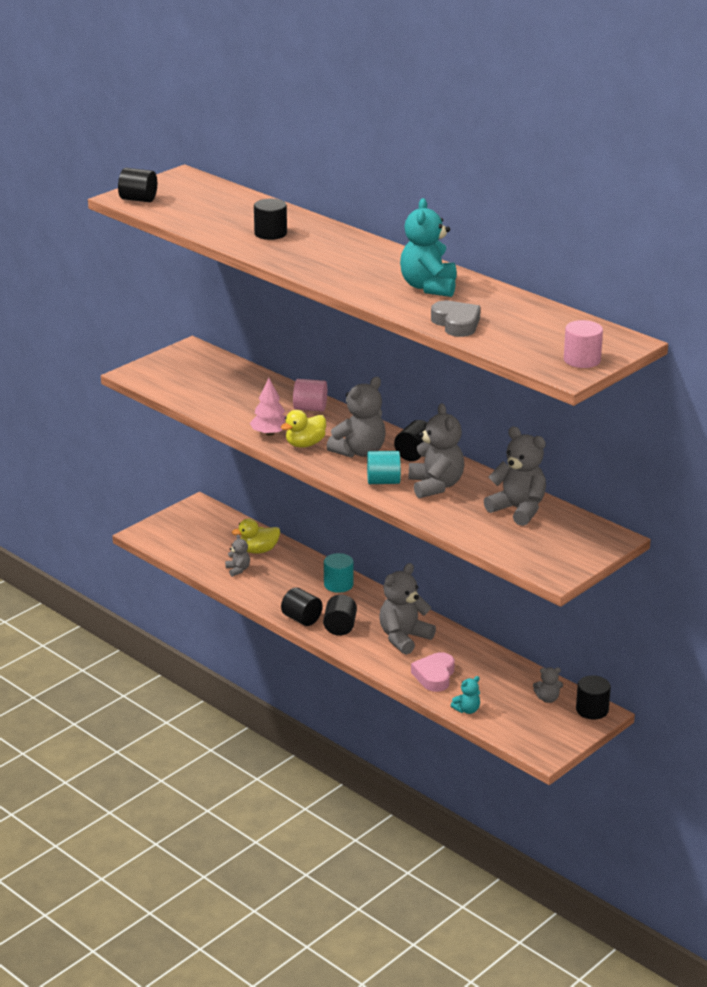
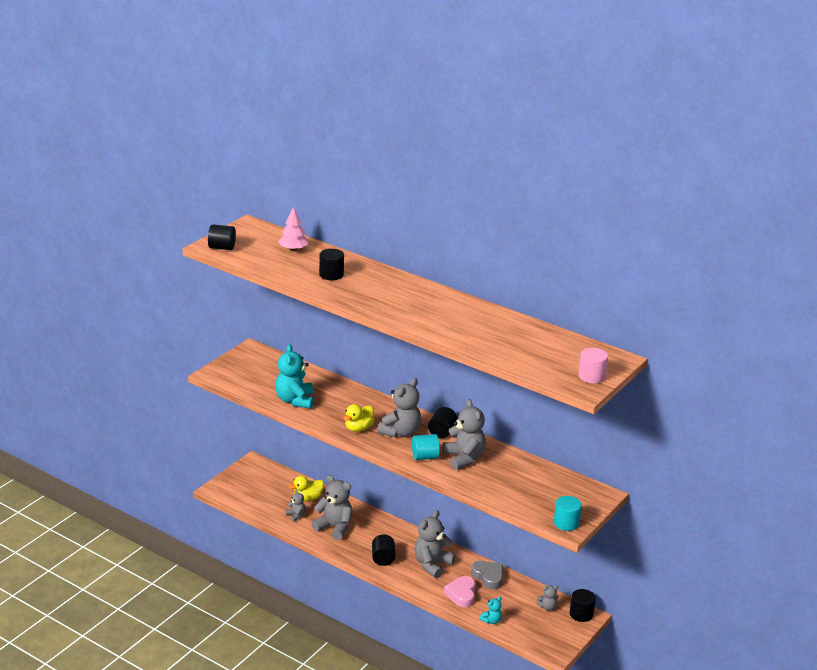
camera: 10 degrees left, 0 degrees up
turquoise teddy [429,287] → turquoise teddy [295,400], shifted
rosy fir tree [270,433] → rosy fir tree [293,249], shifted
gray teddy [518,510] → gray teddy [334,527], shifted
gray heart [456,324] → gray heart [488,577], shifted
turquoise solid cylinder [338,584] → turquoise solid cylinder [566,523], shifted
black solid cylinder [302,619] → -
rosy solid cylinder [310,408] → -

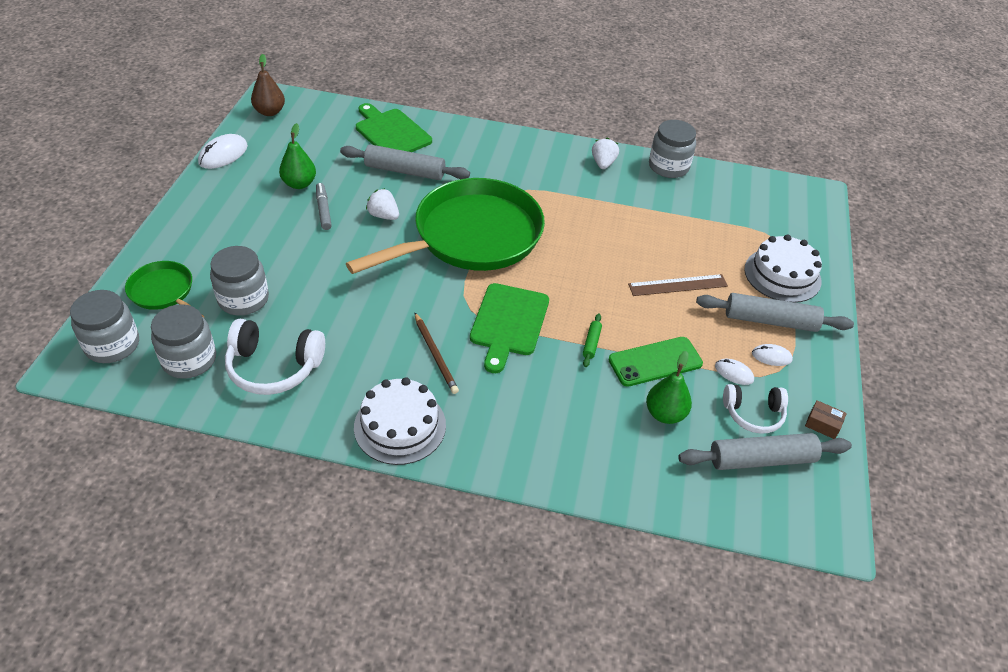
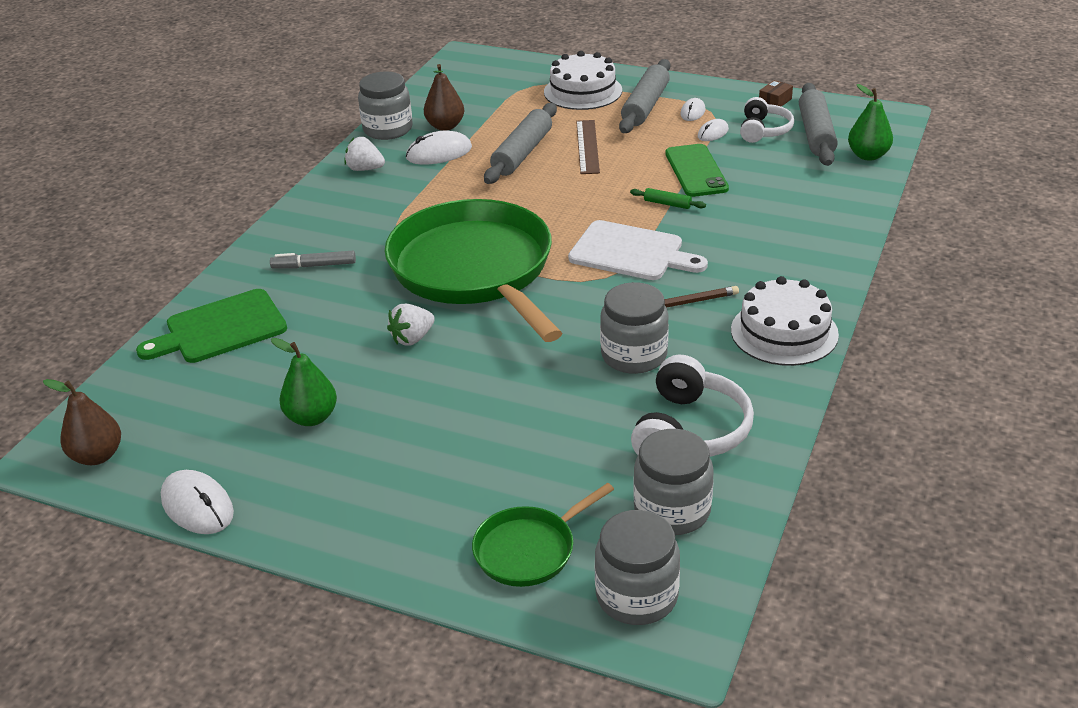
camera: 75 degrees left, 10 degrees down
gray felt pen [323,210] → gray felt pen [314,266], shifted
- → pure white computer mouse [439,153]
- → dark brown pear fruit [445,126]
gray dough roller [405,171] → gray dough roller [522,153], shifted
leaf-green cutting board [508,323] → pure white cutting board [631,252]
gray jam jar [243,299] → gray jam jar [634,355], shifted
leaf-green pear fruit [665,414] → leaf-green pear fruit [868,155], shifted

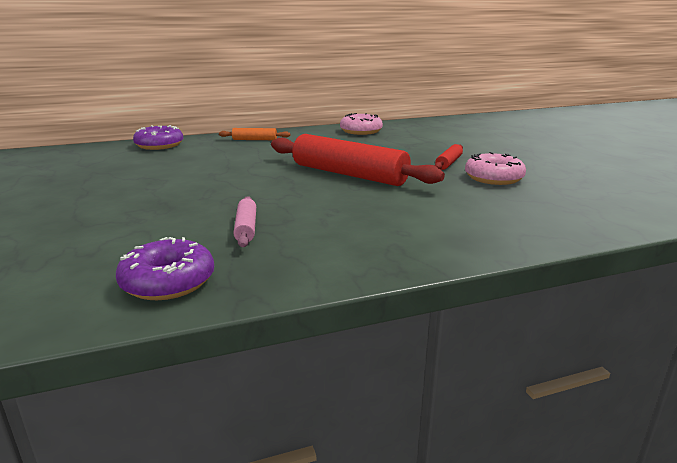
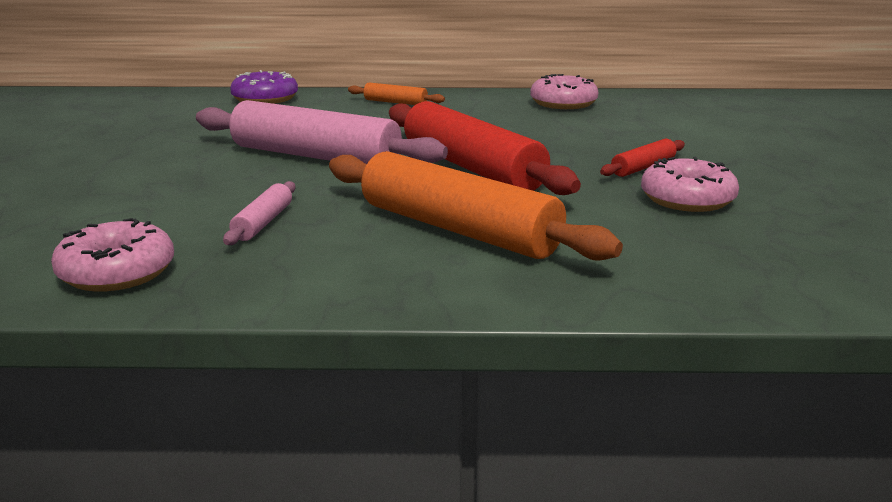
camera: 20 degrees right, 0 degrees up
violet donut [168,282] → rosy donut [117,272]
- → rosy dough roller [315,156]
- → orange-coloured dough roller [458,229]

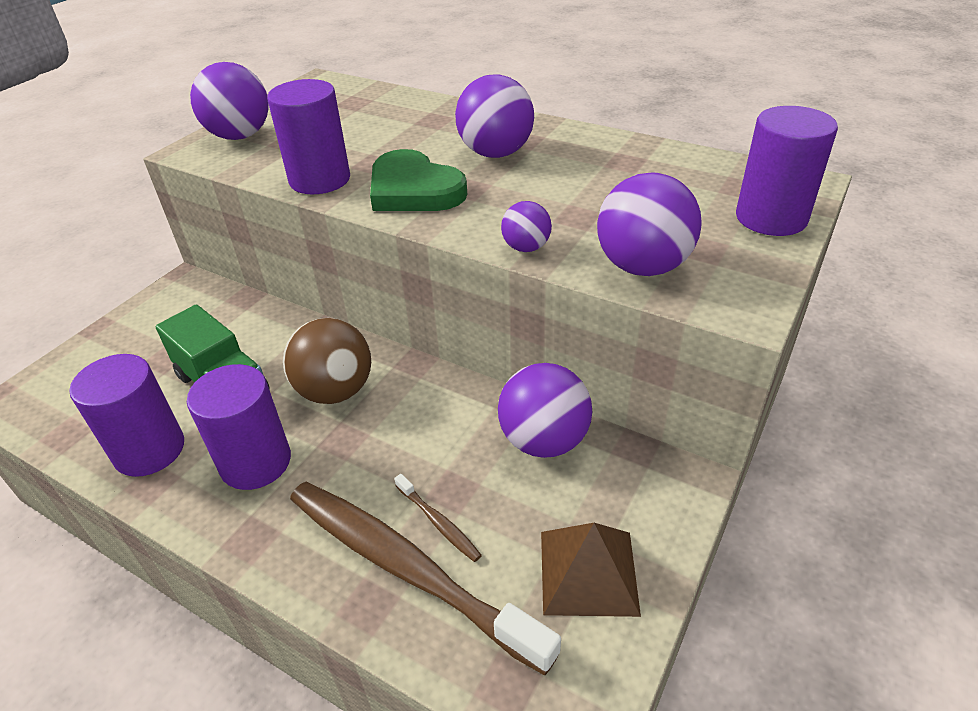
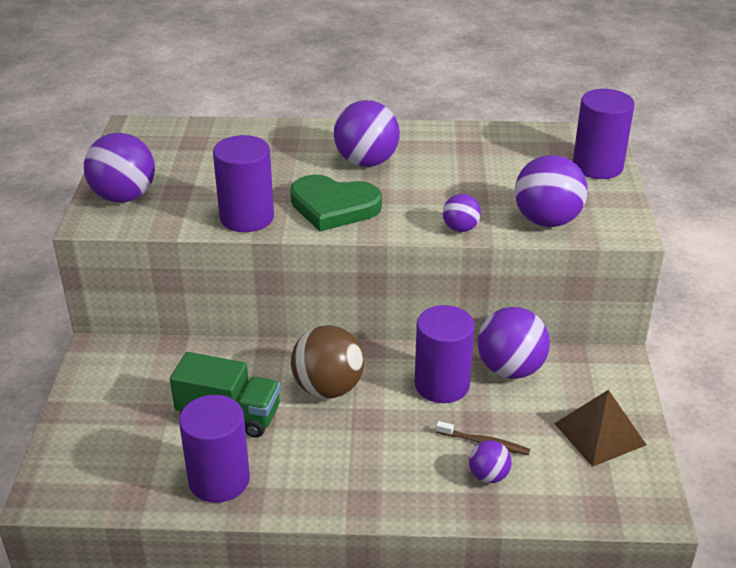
camera: 30 degrees left, 5 degrees down
violet solid cylinder [256,462] → violet solid cylinder [442,385], shifted
dark brown tooth brush [407,568] → violet sphere [488,476]

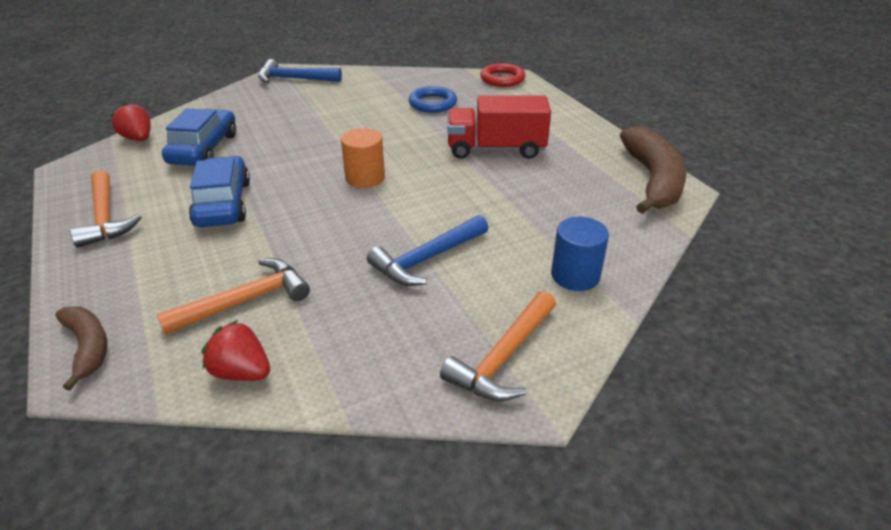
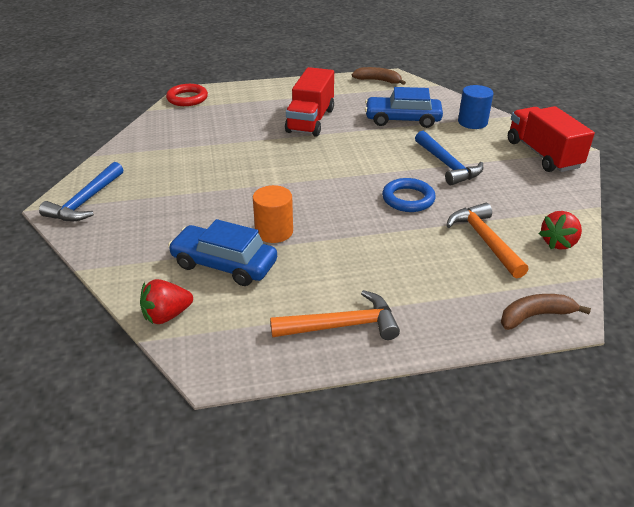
camera: 75 degrees left, 0 degrees up
orange-coloured solid cylinder [365,178] → orange-coloured solid cylinder [274,232], shifted
dark brown banana [652,180] → dark brown banana [378,81], x0.56
royal blue automobile [223,203] → royal blue automobile [402,119], shifted
royal blue ring [432,103] → royal blue ring [408,199], shifted
orange-coloured claw hammer [503,358] → crimson lorry [542,154]

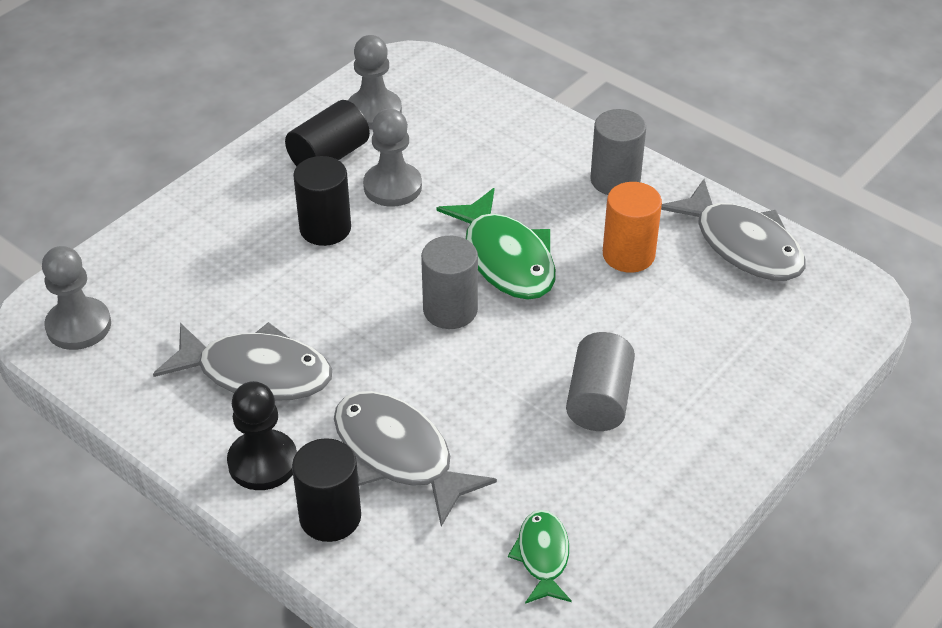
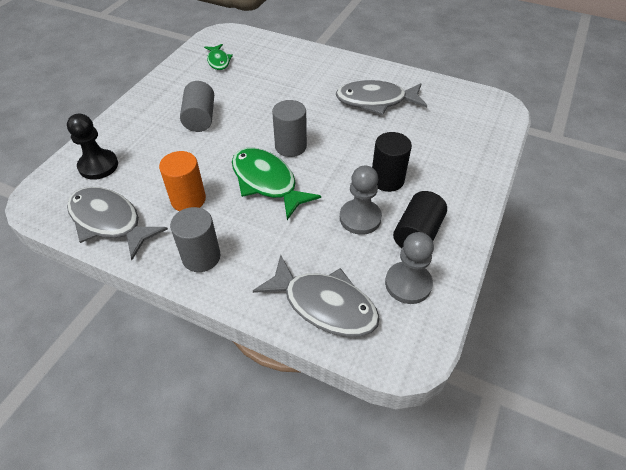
camera: 165 degrees right, 5 degrees up
black game pawn [263,462] → black game pawn [98,166], shifted
gray fish [399,455] → gray fish [324,305], shifted
gray game pawn [78,326] → -
black solid cylinder [330,517] → -

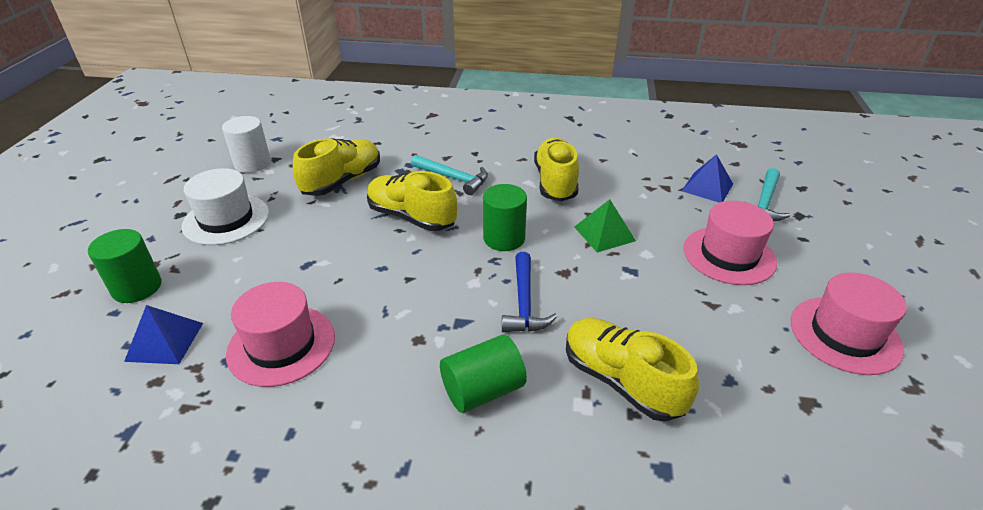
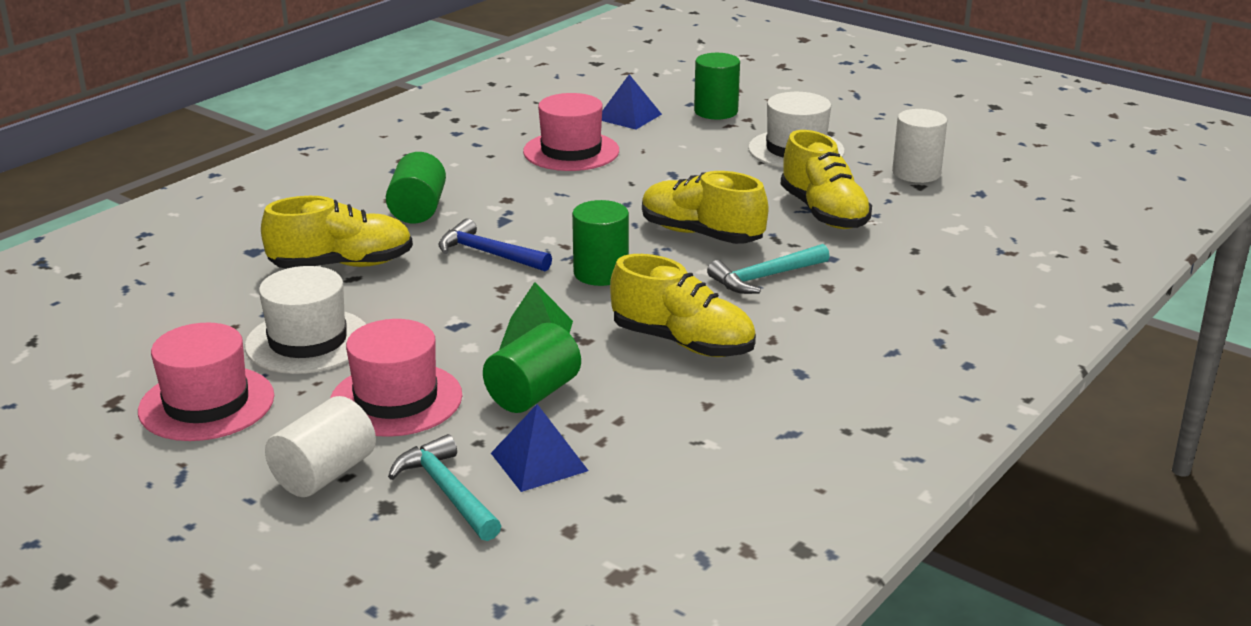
camera: 120 degrees right, 10 degrees down
- → pure white tall hat [308,341]
- → pure white solid cylinder [324,474]
- → leaf-green solid cylinder [533,394]
bright yellow lace-up shoe [411,217] → bright yellow lace-up shoe [701,234], 120 degrees counterclockwise

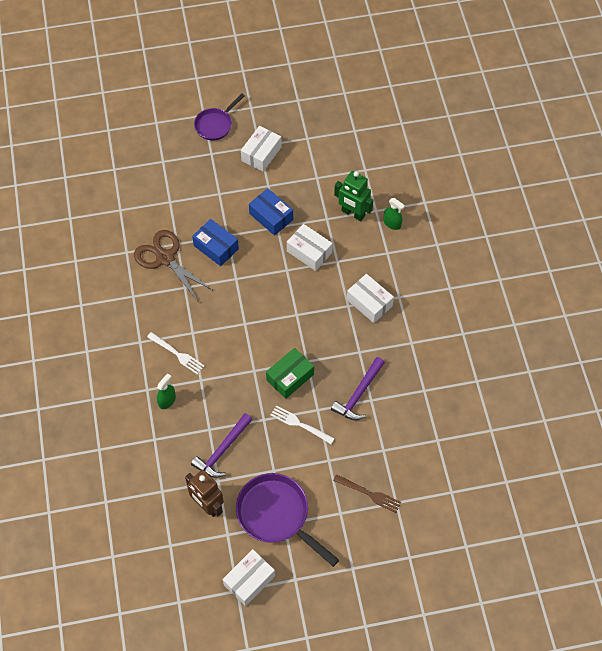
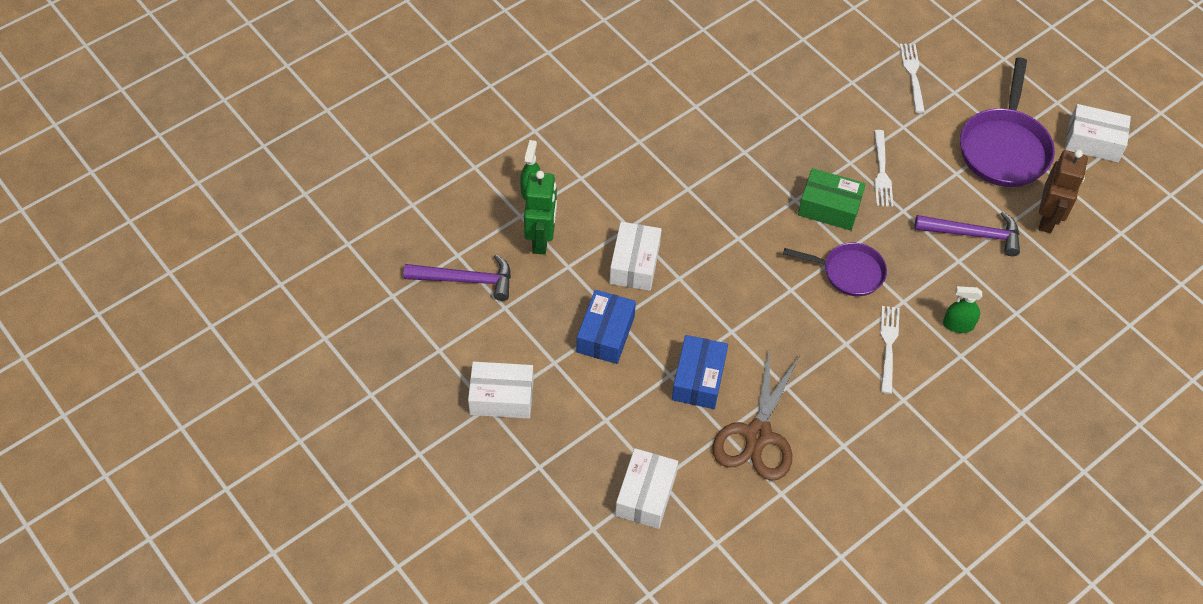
camera: 120 degrees left, 5 degrees down
violet claw hammer [358,394] → violet claw hammer [466,280], shifted
pure white package [369,303] → pure white package [645,495], shifted
violet skillet [215,125] → violet skillet [849,272], shifted
dark brown table fork [369,494] → pure white table fork [912,75]

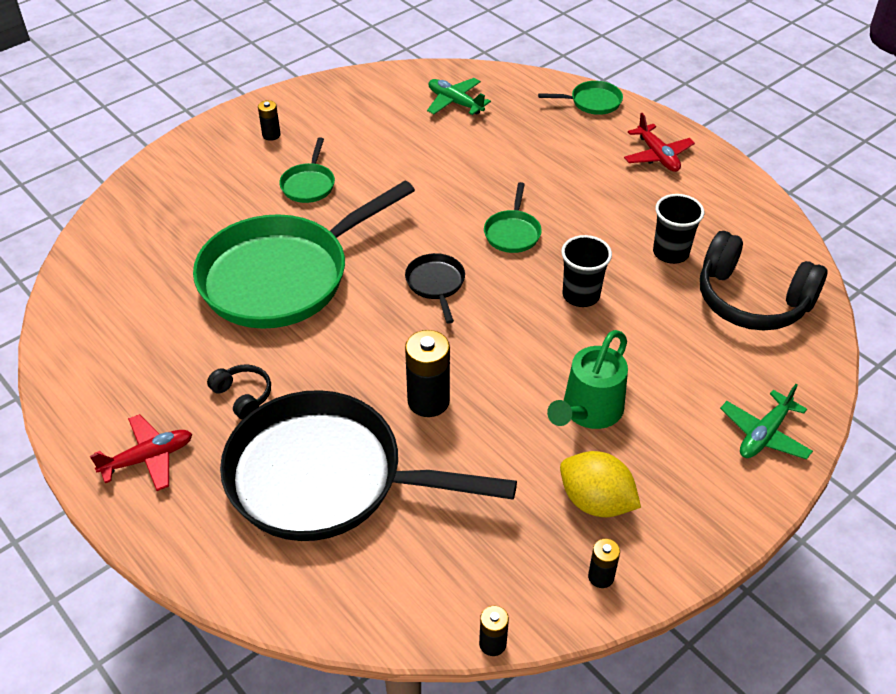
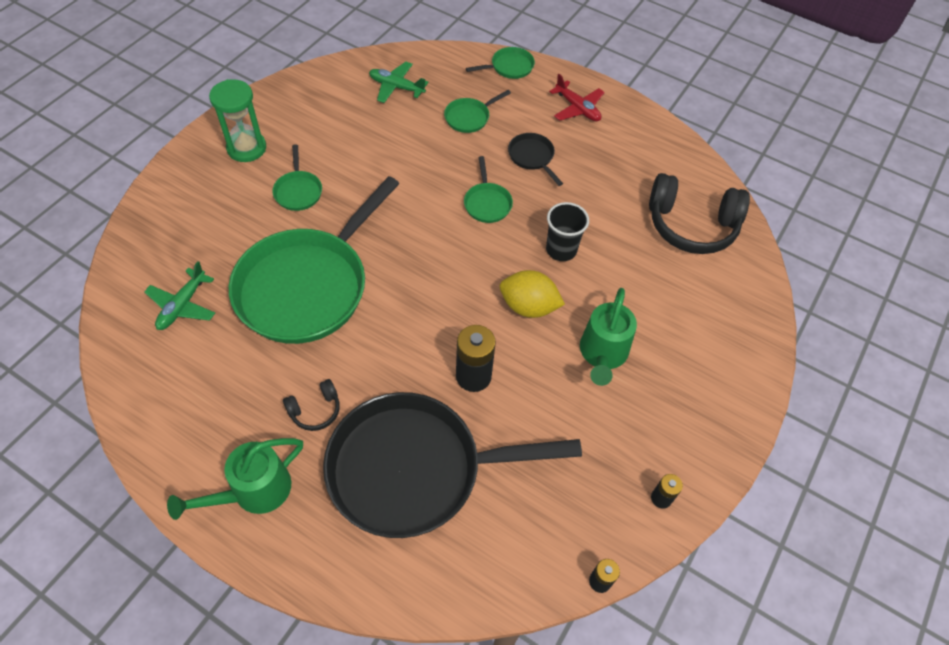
camera: 20 degrees left, 10 degrees up
leaf-green aeroplane [764,434] → leaf-green aeroplane [182,305], shifted
crimson aeroplane [148,458] → leaf-green sprinkling can [253,492]
black battery [271,135] → leaf-green sand timer [246,148]
black headphones [243,396] → black headphones [315,410], 120 degrees clockwise
- → leaf-green skillet [469,117]
bright yellow toy lemon [596,502] → bright yellow toy lemon [528,307], shifted
black skillet [436,284] → black skillet [532,157], shifted
black cup [670,253] → -

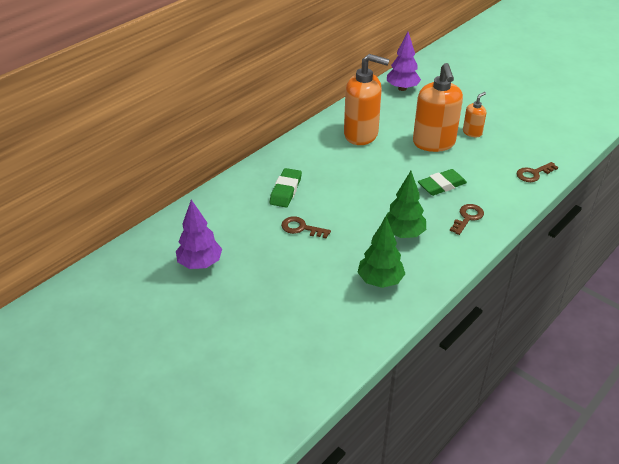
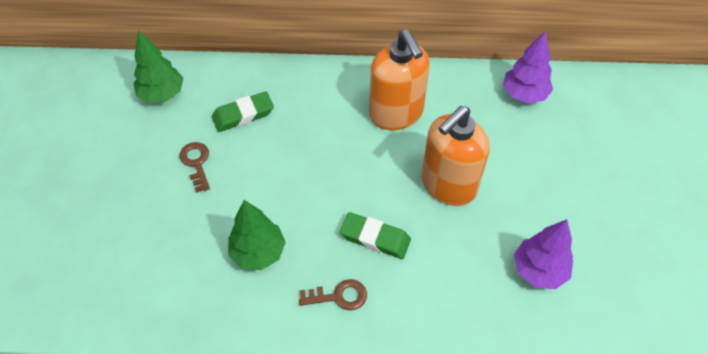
camera: 50 degrees right, 15 degrees up
leaf-green fir tree [380,281] → leaf-green fir tree [162,94], shifted
violet fir tree [200,263] → violet fir tree [539,270], shifted
orange-coloured pump bottle [472,132] → -
dark brown key [533,174] → -

